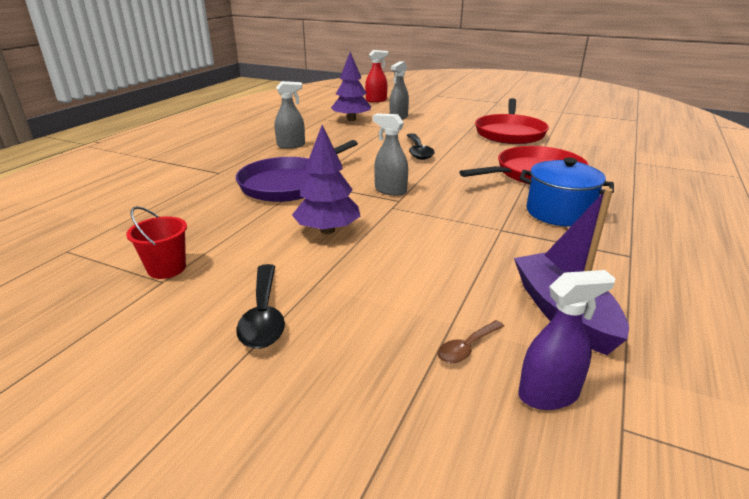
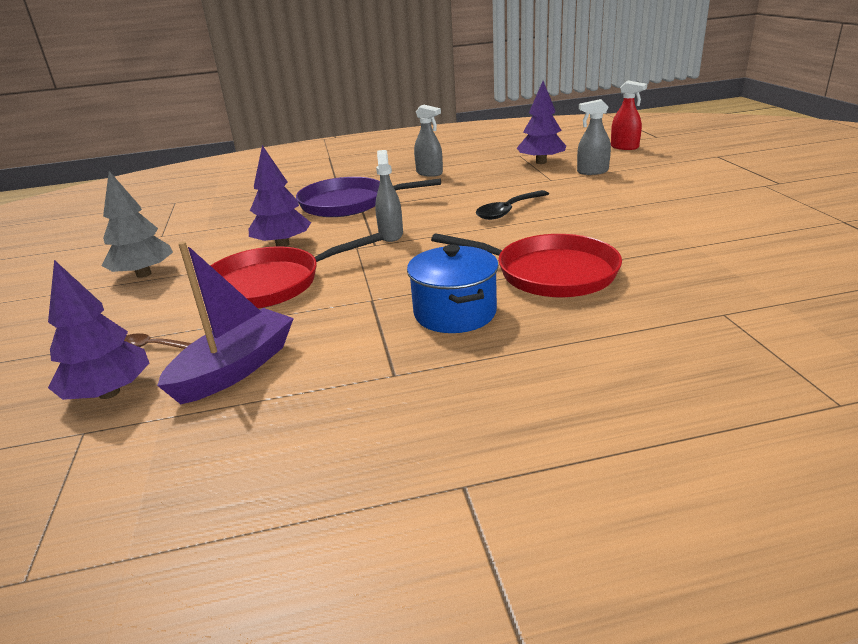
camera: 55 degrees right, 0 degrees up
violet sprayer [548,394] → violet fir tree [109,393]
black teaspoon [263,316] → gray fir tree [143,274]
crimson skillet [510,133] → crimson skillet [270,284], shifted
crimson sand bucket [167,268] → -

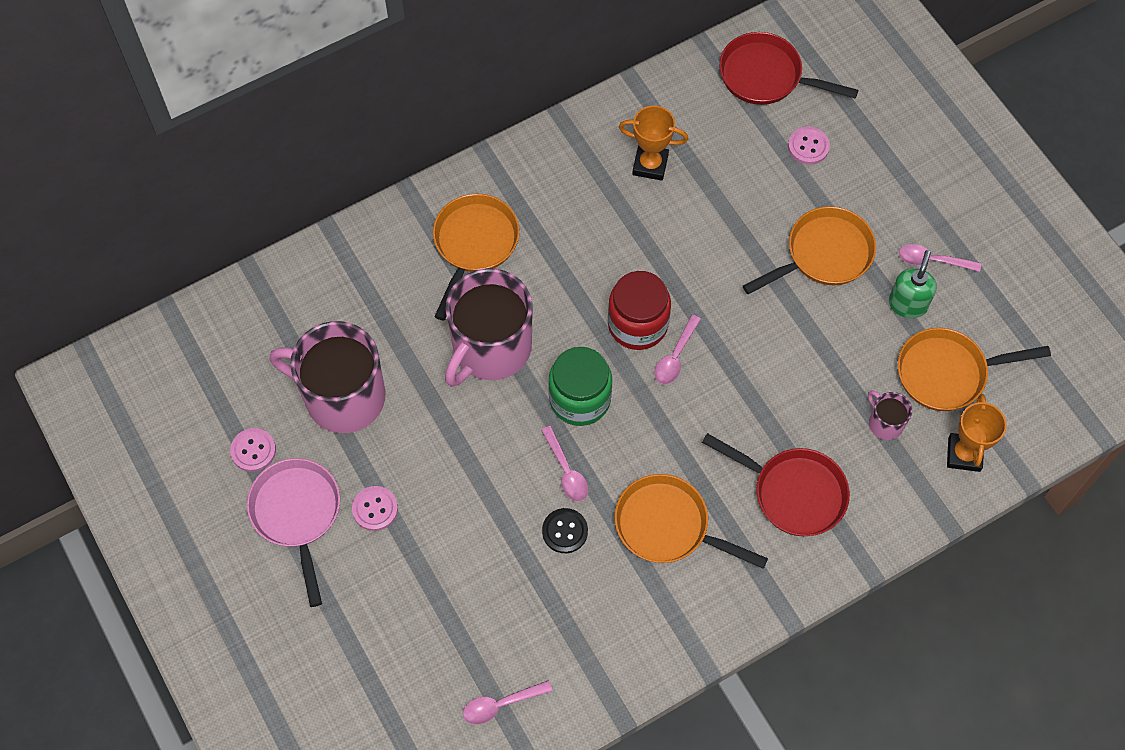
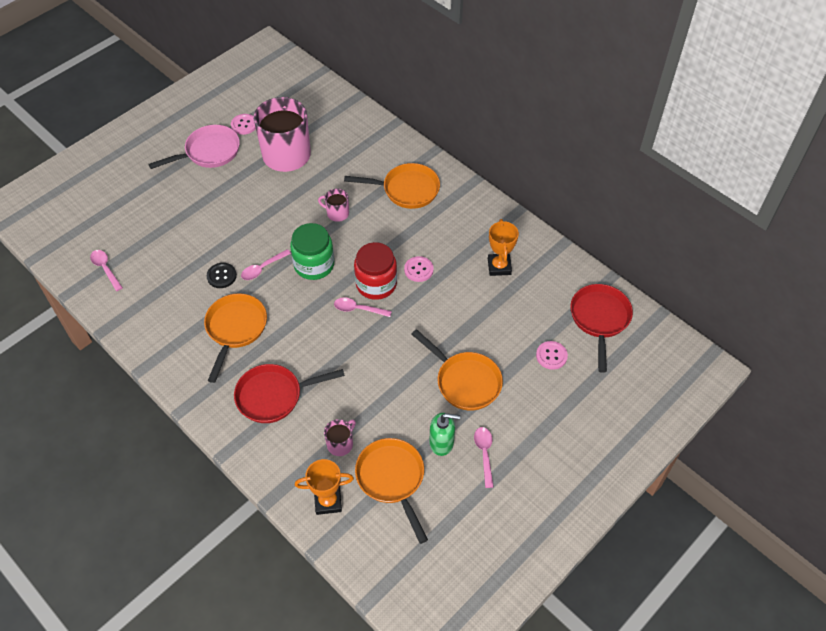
camera: 75 degrees right, 10 degrees down
crimson skillet [793,492] → crimson skillet [274,396], 60 degrees clockwise
rosy tea mug [490,348] → rosy tea mug [337,213], x0.44
rosy shirt button [375,509] → rosy shirt button [418,270], shifted

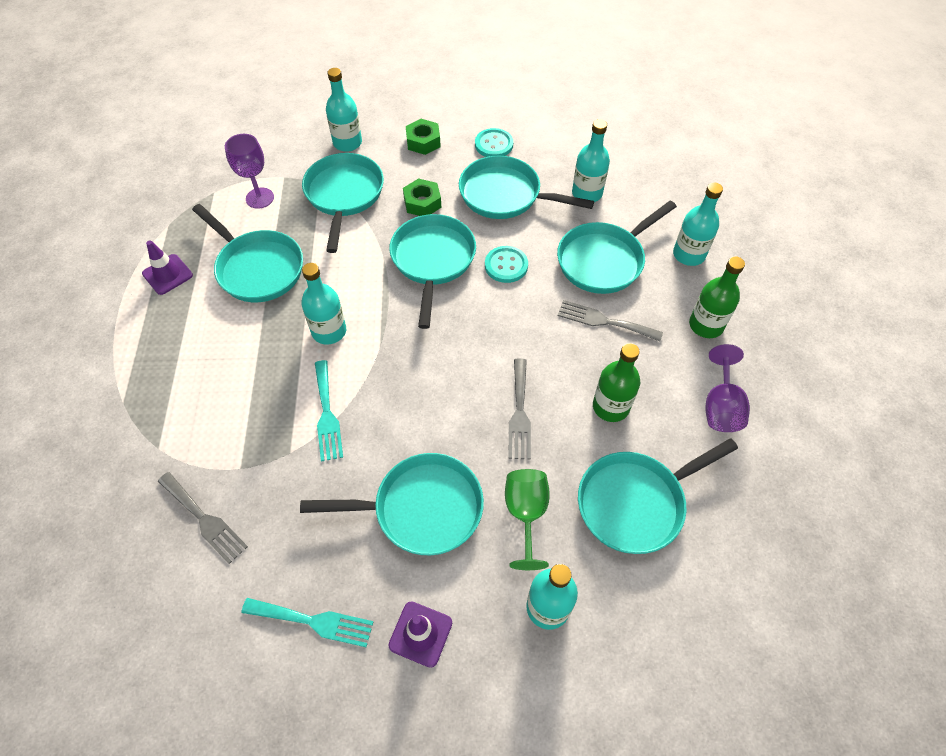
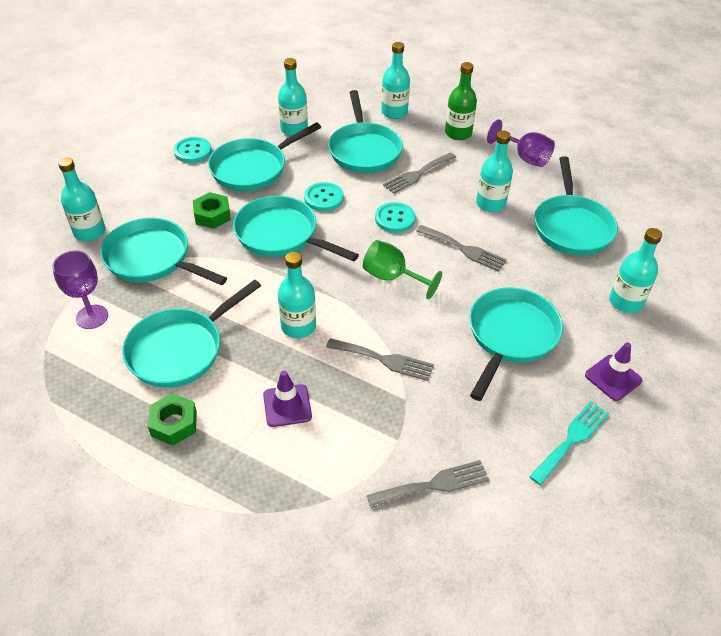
camera: 60 degrees left, 10 degrees down
turquoise skillet [257,268] → turquoise skillet [180,349], 150 degrees clockwise
leaf-green nut [423,141] → leaf-green nut [174,423], shifted
violet safety cone [167,274] → violet safety cone [287,405], shifted
turquoise table fork [327,414] → gray table fork [384,360]
leaf-green wine glass [526,514] → leaf-green wine glass [392,277], shifted
- → turquoise shirt button [395,219]
leaf-green flask [610,406] → turquoise flask [490,204]

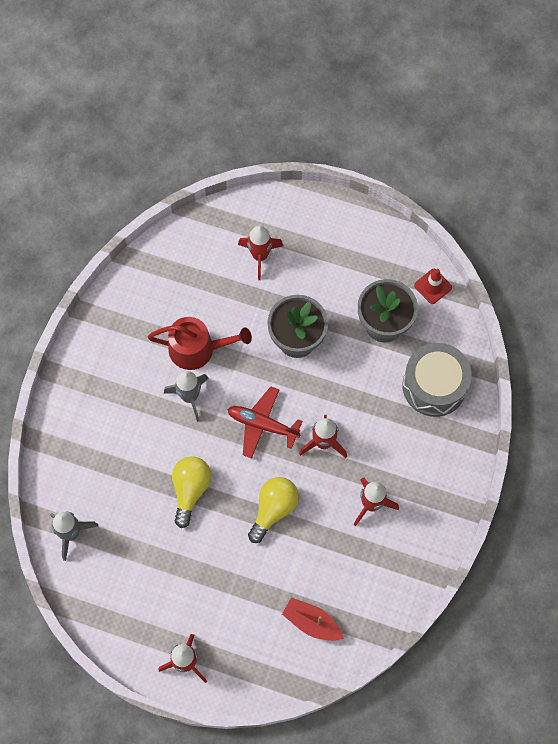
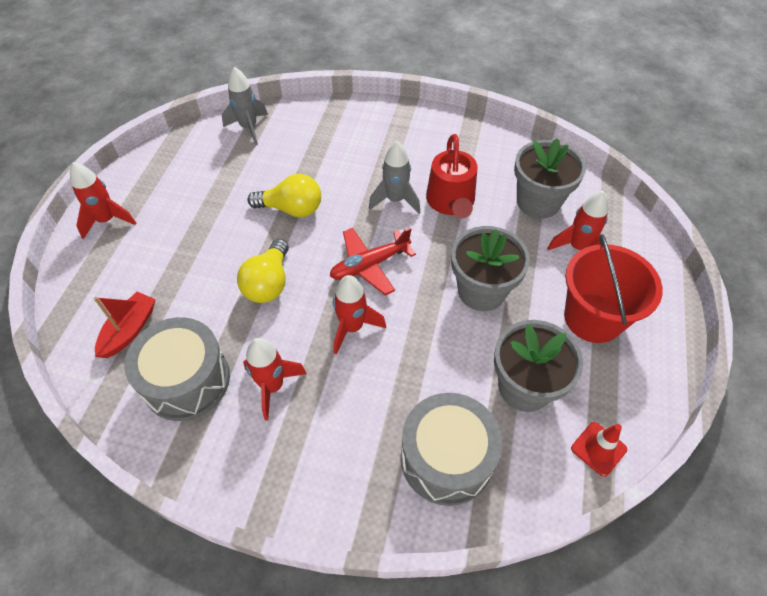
camera: 85 degrees right, 15 degrees down
- → gray snare drum [186,380]
bright yellow bulb [273,509] → bright yellow bulb [269,283], 75 degrees clockwise
crimson aeroplane [262,425] → crimson aeroplane [370,265], 135 degrees counterclockwise
- → gray plant pot [538,202]
- → crimson sand bucket [593,318]

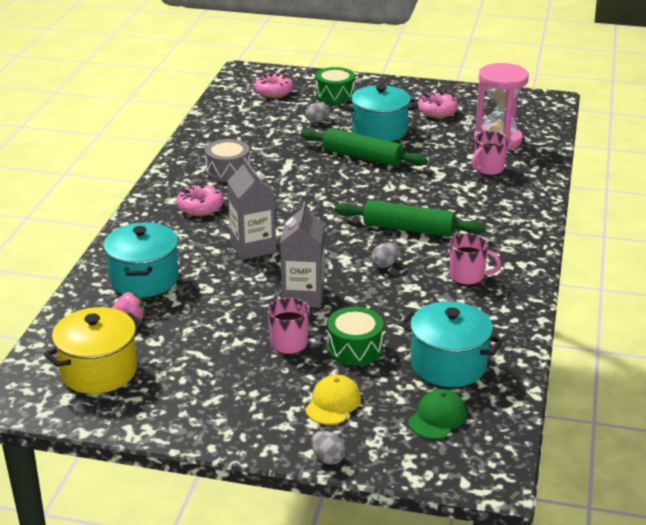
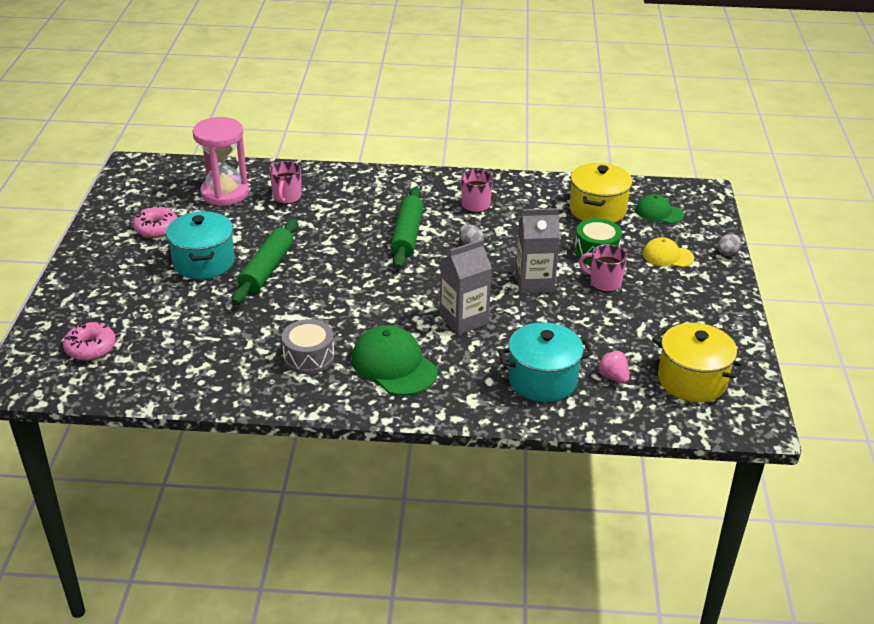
camera: 100 degrees left, 5 degrees up
rosy tea mug [488,169] → rosy tea mug [286,197], 60 degrees clockwise
rosy donut [200,207] → leaf-green baseball cap [394,365]
turquoise cooking pot [448,365] → bright yellow cooking pot [597,210]
gray toy egg [317,121] → -
leaf-green snare drum [335,95] → -

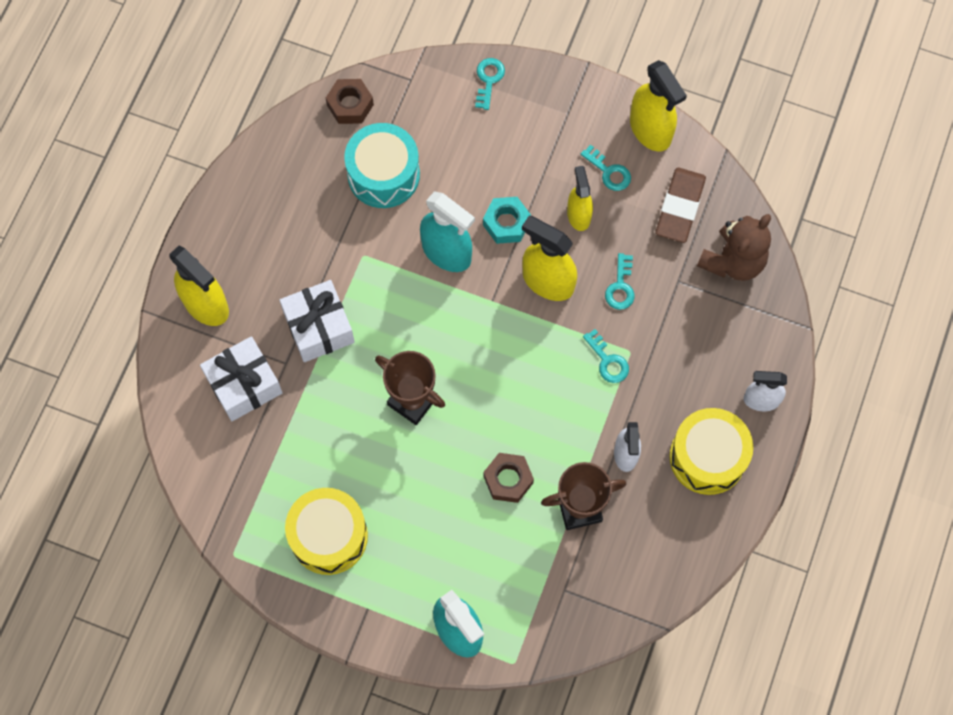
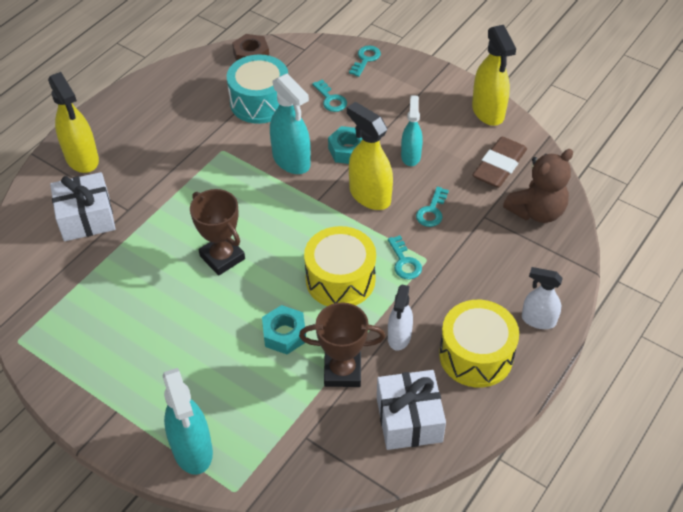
camera: 15 degrees right, 20 degrees down
dark brown nut [508,479] → turquoise nut [284,334]
bright yellow snare drum [329,536] → bright yellow snare drum [340,279], shifted
turquoise key [609,172] → turquoise key [330,99], shifted
pure white wrapped gift [319,327] → pure white wrapped gift [409,419], shifted
bright yellow sprayer [578,215] → turquoise sprayer [410,156]

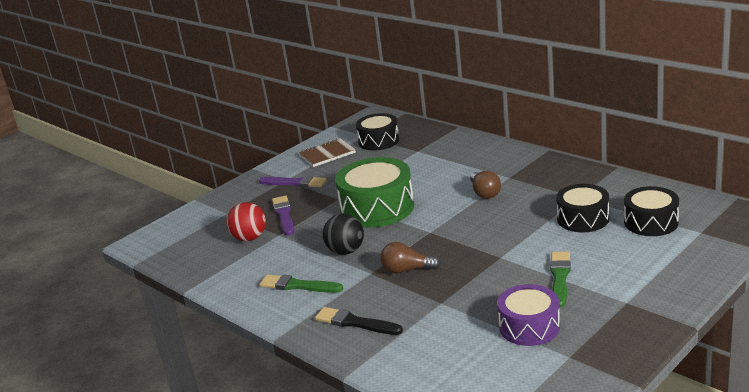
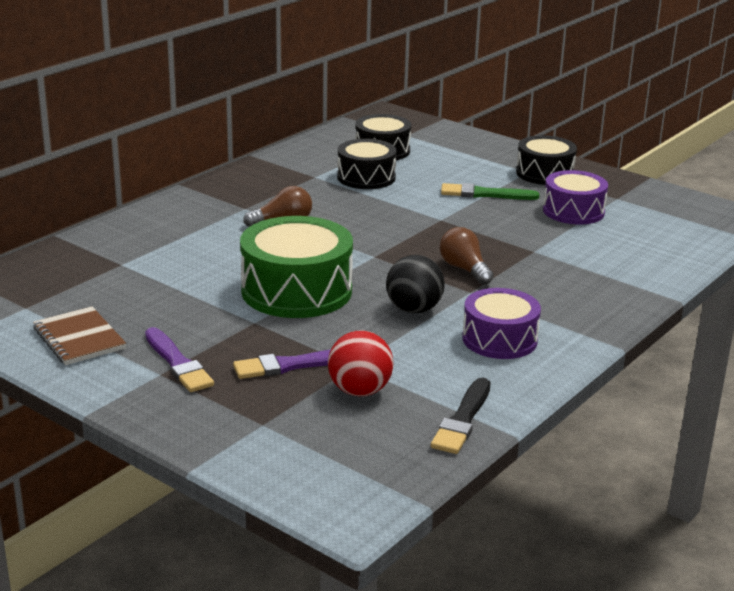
camera: 100 degrees left, 0 degrees up
violet brush [295,183] → violet brush [178,363], 135 degrees clockwise
black brush [355,323] → black brush [463,419], shifted
dark brown bulb [407,270] → dark brown bulb [464,269], 150 degrees clockwise
leaf-green brush [298,286] → violet snare drum [499,339]
black snare drum [378,141] → black snare drum [544,173], shifted

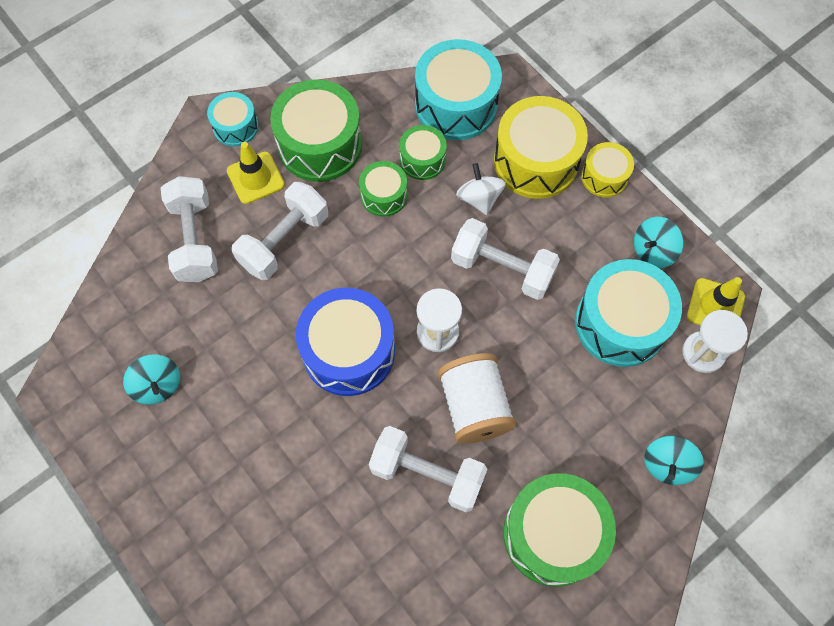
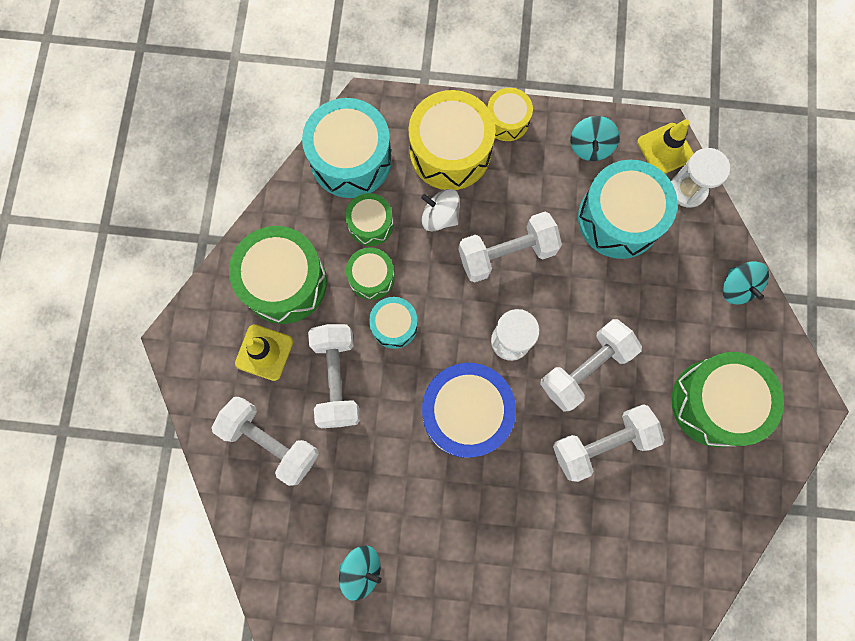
camera: 45 degrees left, 10 degrees up
turquoise snare drum [235,126] → turquoise snare drum [394,325], shifted
pure white reel of thread [474,406] → pure white free weight [585,368]

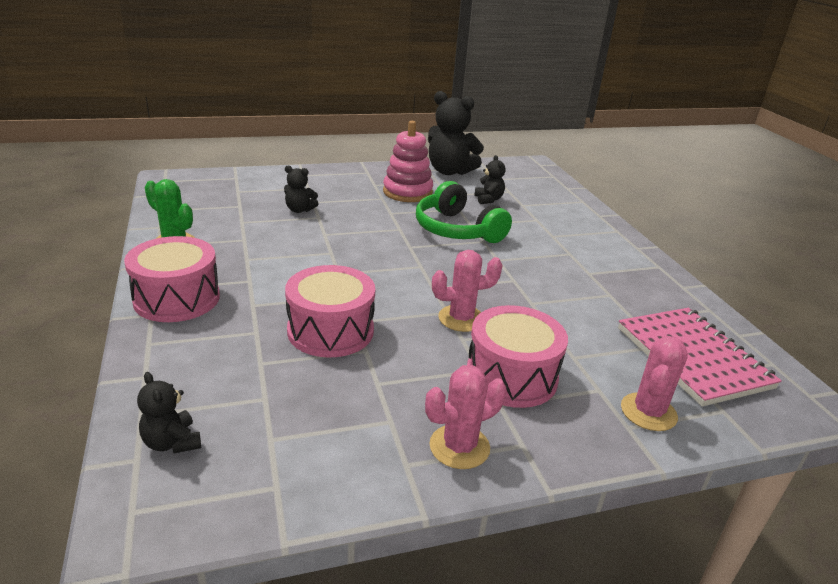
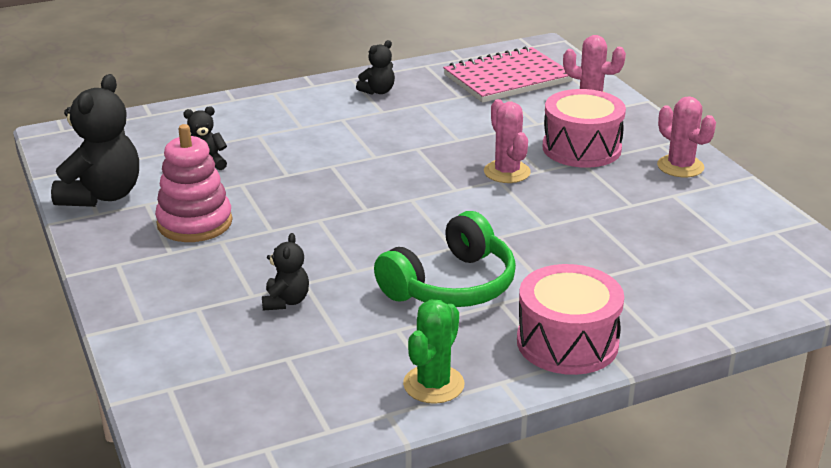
camera: 95 degrees left, 0 degrees up
black teddy [172,442] → black teddy [378,91], shifted
leaf-green headphones [457,230] → leaf-green headphones [451,285], shifted
rosy snare drum [330,331] → -

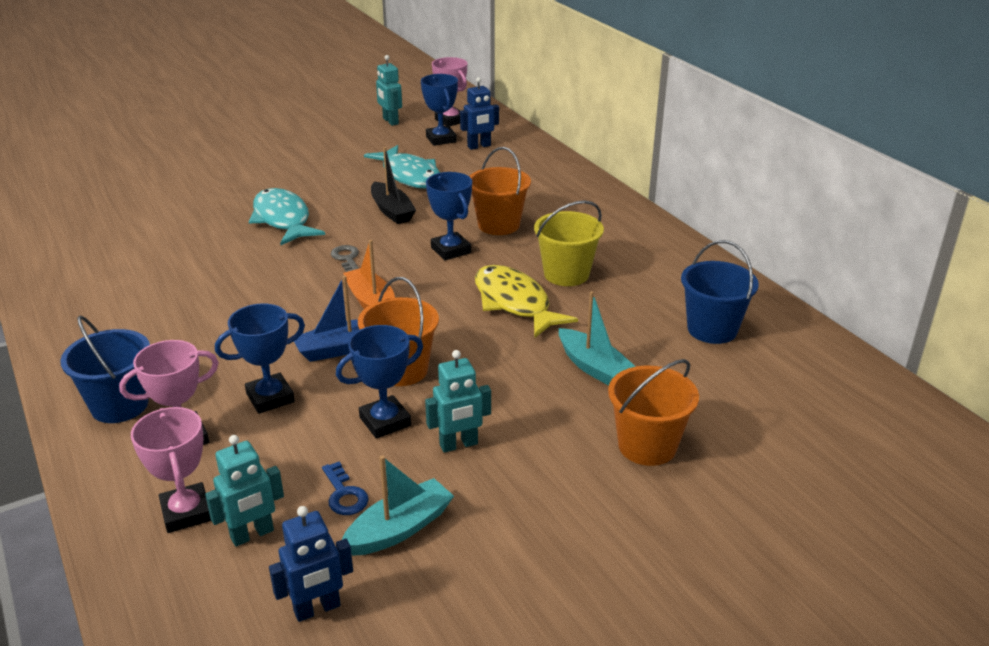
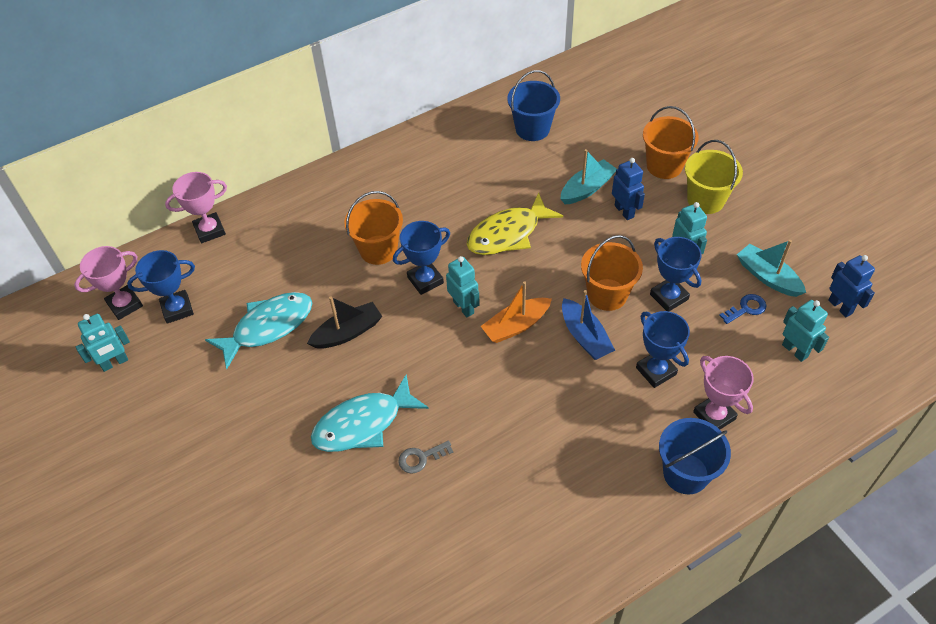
camera: 90 degrees left, 20 degrees up
rosy prize cup [186,512] → rosy prize cup [209,230], shifted
gray key [347,258] → gray key [421,458], shifted
- → turquoise robot figure [464,307]
royal blue robot figure [479,146] → royal blue robot figure [624,211], shifted
bright yellow sand bucket [566,274] → bright yellow sand bucket [705,200], shifted

